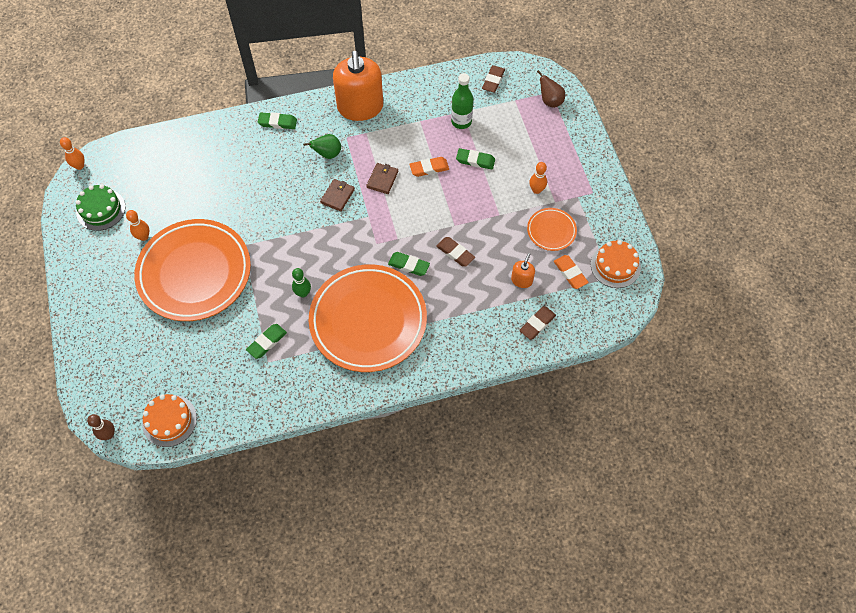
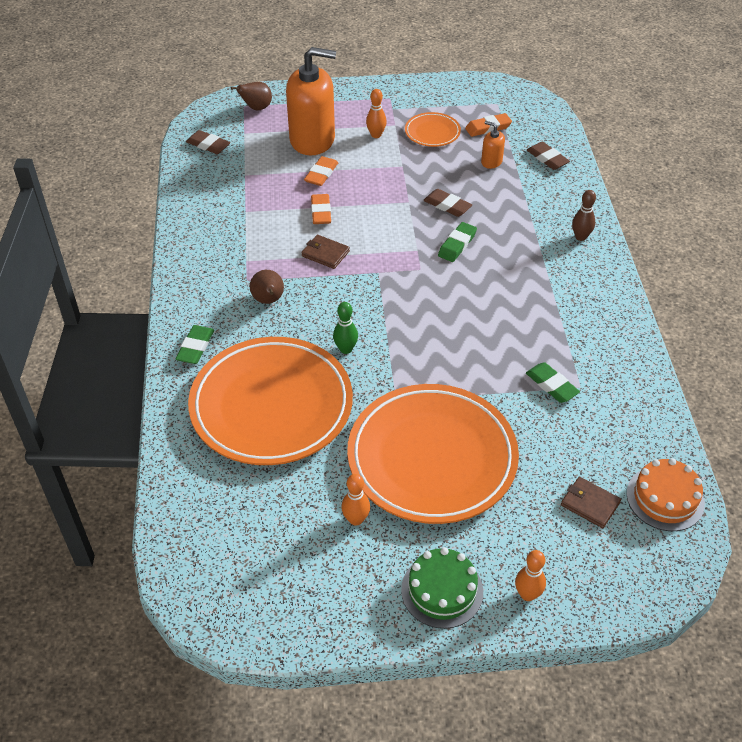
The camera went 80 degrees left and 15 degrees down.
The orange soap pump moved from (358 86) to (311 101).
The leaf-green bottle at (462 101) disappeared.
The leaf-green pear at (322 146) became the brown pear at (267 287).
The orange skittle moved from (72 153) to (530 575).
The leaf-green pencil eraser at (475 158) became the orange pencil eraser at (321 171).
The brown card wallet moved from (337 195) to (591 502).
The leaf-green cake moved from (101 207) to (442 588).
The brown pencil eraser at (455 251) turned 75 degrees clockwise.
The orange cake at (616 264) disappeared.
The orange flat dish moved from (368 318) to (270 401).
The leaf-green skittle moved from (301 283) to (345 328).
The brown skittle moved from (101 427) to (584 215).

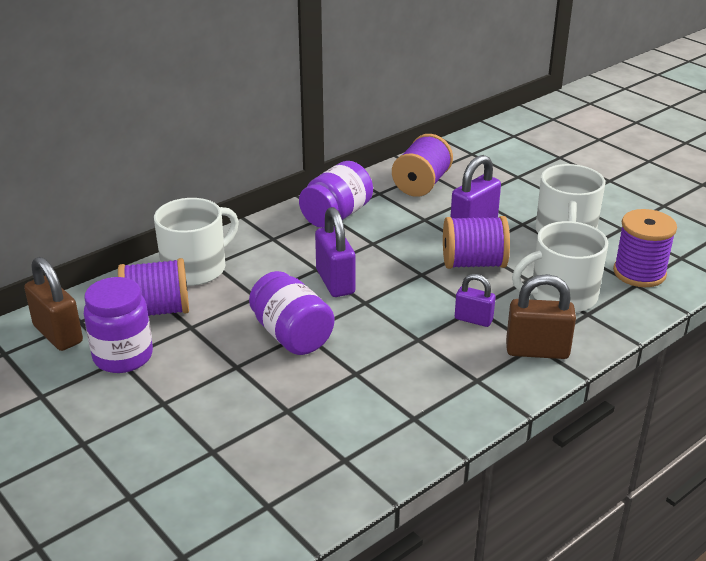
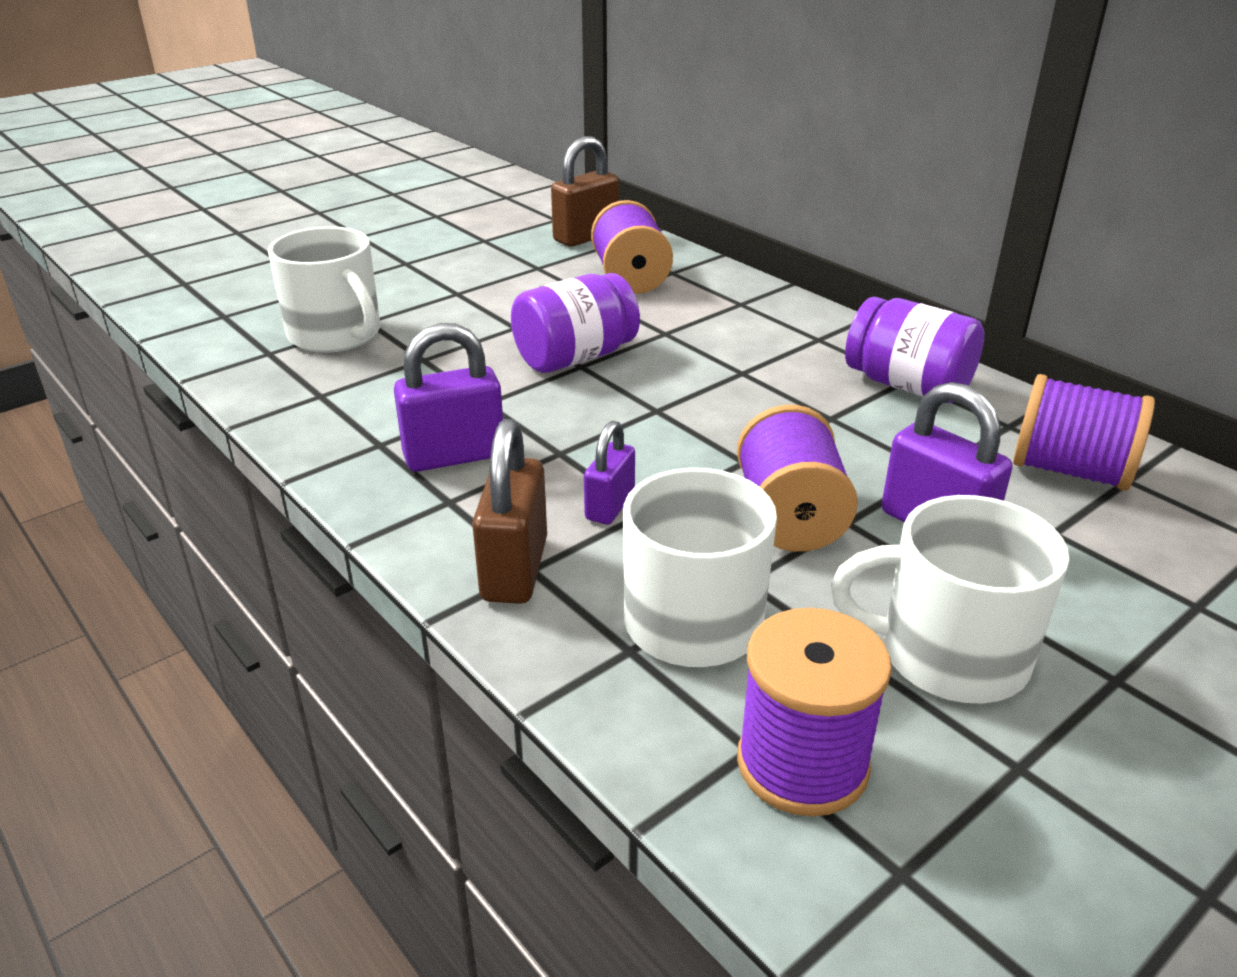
The camera went 90 degrees right and 0 degrees up.
The white coffee mug moved from (196 242) to (324 289).
The violet padlock moved from (335 252) to (448 397).
The violet jar at (118 325) disappeared.

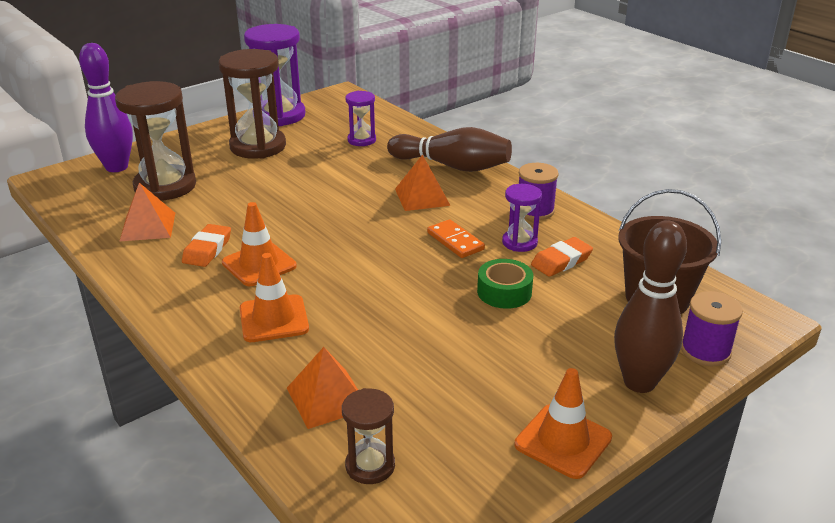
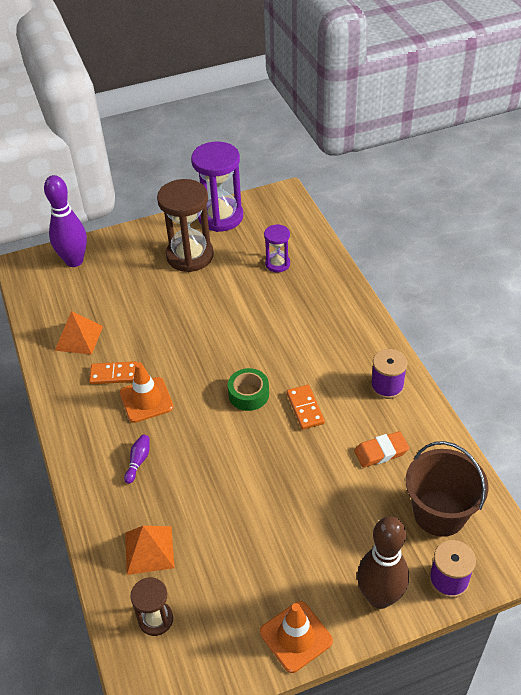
The camera went 20 degrees right and 15 degrees up.
The brown sand timer at (155 140) disappeared.
The brown skittle at (449 149) disappeared.
The orange pyramid at (423 182) disappeared.
The violet sand timer at (522 218) disappeared.
The orange pencil eraser at (206 245) was replaced by the orange domino tile at (113 372).
The orange road cone at (274 297) was replaced by the violet skittle at (137 459).
The leaf-green tape moved from (505 284) to (248 389).

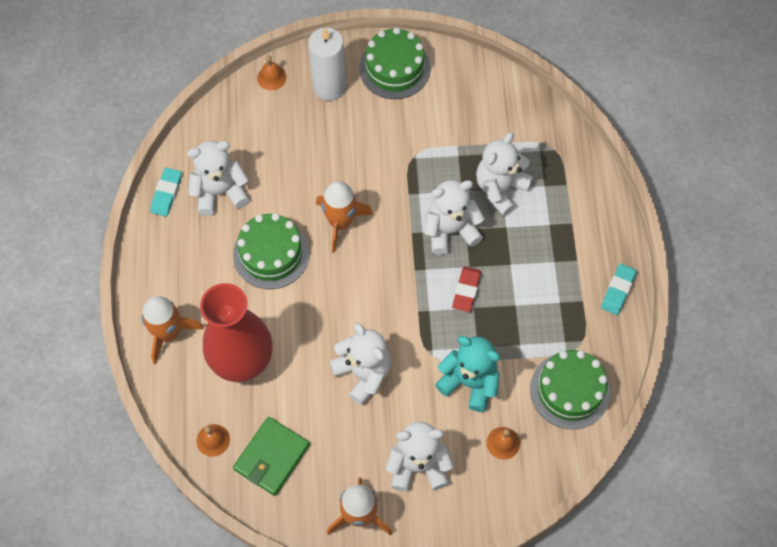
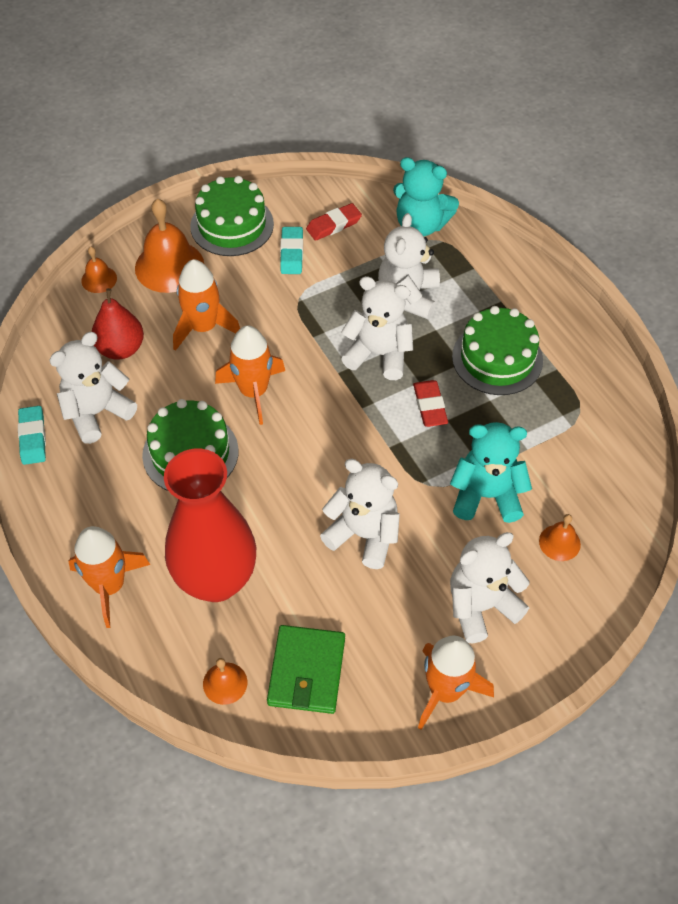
The camera went 25 degrees left and 10 degrees down.
The white candle at (327 64) was replaced by the orange school bell at (169 246).
The white stuffed bear at (455 217) turned 60 degrees clockwise.
The turquoise pencil eraser moved from (619 289) to (291 250).
The leaf-green cake moved from (570 389) to (497 350).
The turquoise stuffed bear at (426 196) appeared.
The red pencil eraser at (334 222) appeared.
The orange rocket at (206 305) appeared.
The red pear at (118 324) appeared.

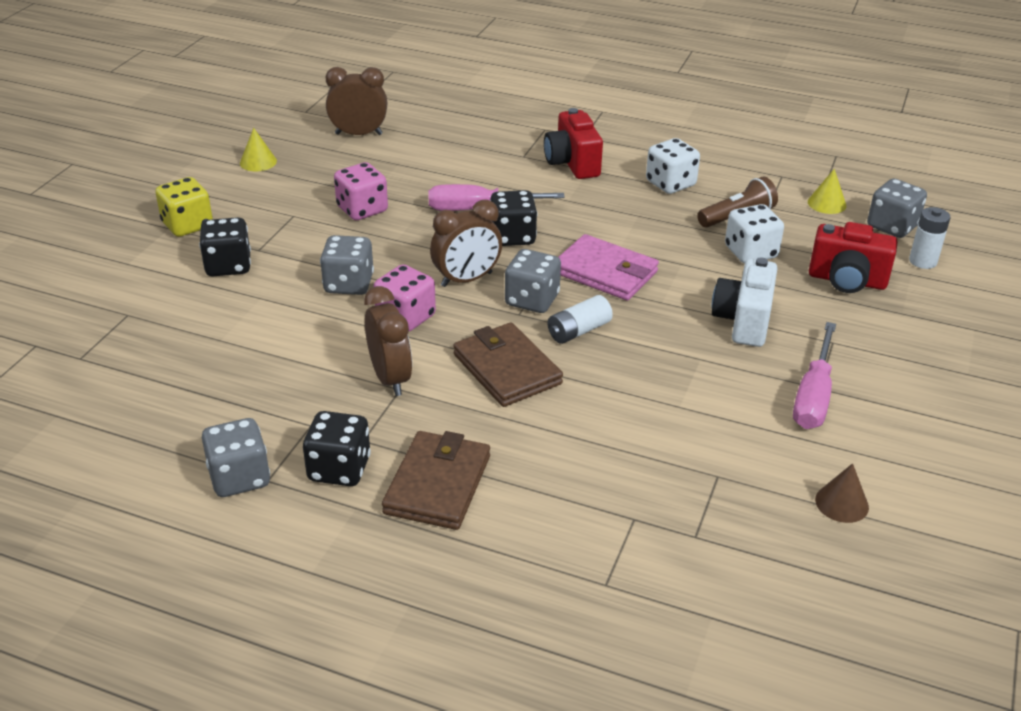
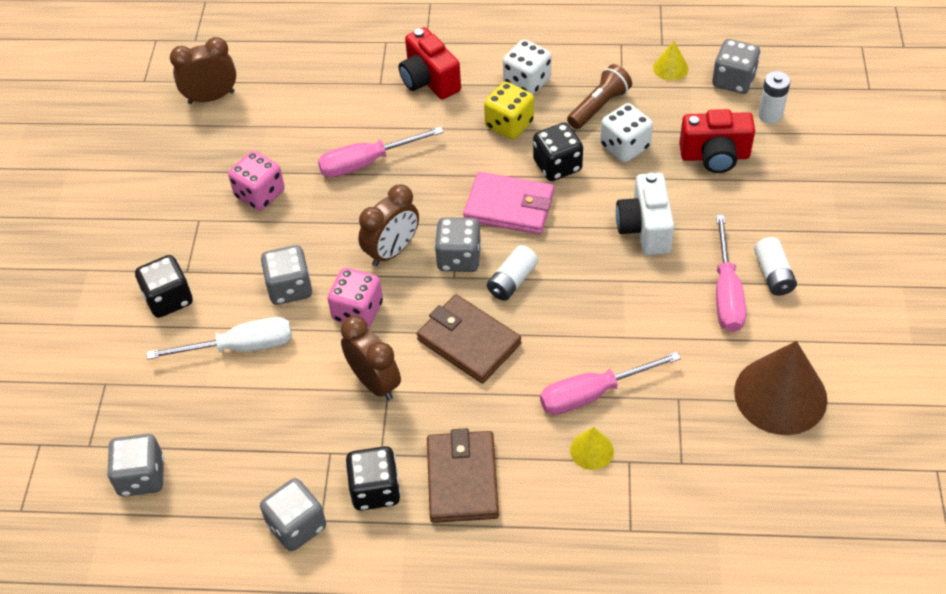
The camera went 15 degrees left and 15 degrees up.
The bright yellow cone shape moved from (258 150) to (592 448).
The bright yellow dice moved from (184 207) to (509 111).
The black dice moved from (513 218) to (558 152).
The brown cone shape at (842 493) changed to 2.14 times the size.
The white power cell at (775 266) appeared.
The white screwdriver at (219 338) appeared.
The pink screwdriver at (610 383) appeared.
The ash-grey dice at (135 465) appeared.

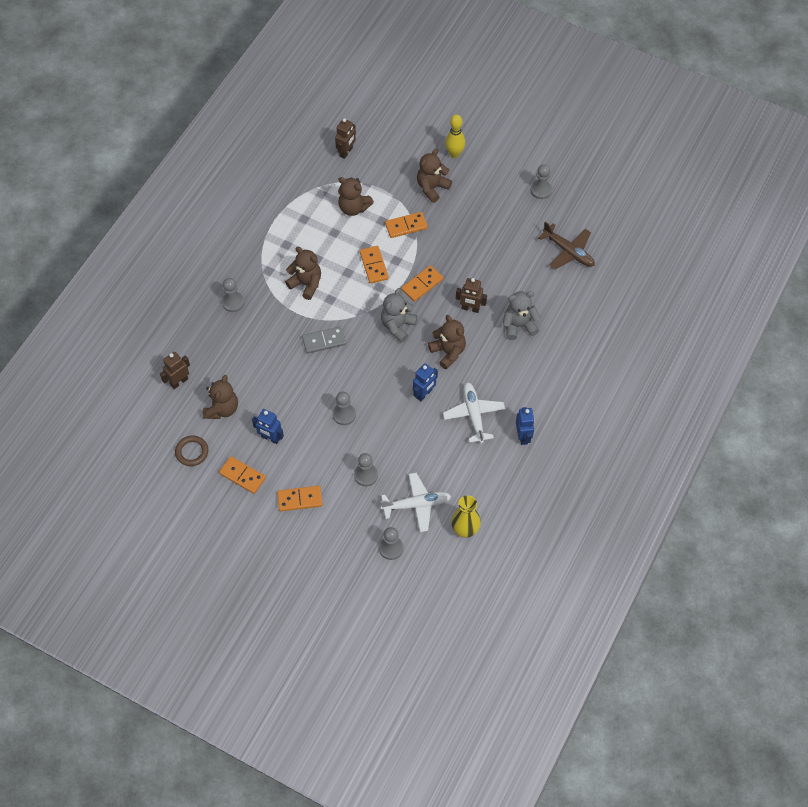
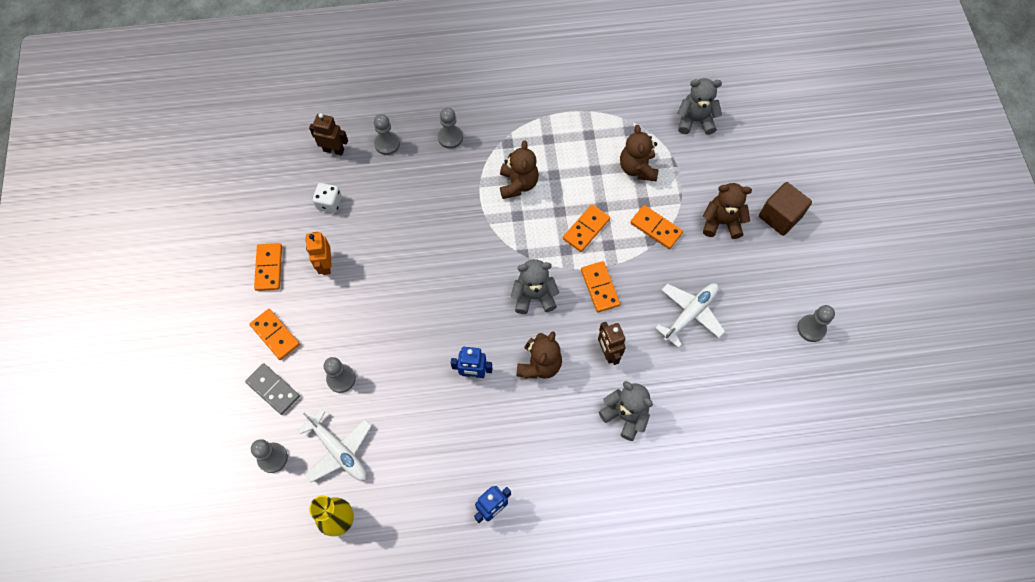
The camera went 55 degrees right and 5 degrees up.
The bright yellow skittle at (455 136) was replaced by the brown cube at (785 209).
The brown robot figure at (345 138) was replaced by the ash-grey stuffed bear at (699 106).
The brown toy plane at (566 245) disappeared.
The orange domino tile at (422 283) turned 60 degrees clockwise.
The ash-grey domino tile moved from (324 340) to (272 389).
The brown stuffed bear at (220 397) was replaced by the white dice at (327 198).
The white toy plane moved from (474 413) to (690 315).
The ash-grey chess pawn moved from (344 408) to (387 134).
The blue robot figure at (268 426) became the orange robot figure at (319 253).
The brown torus at (191 451) disappeared.

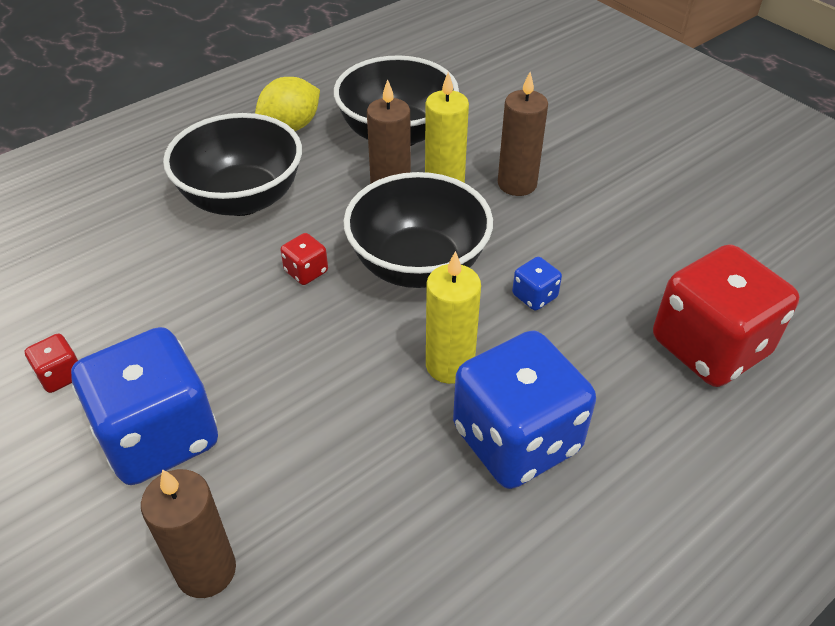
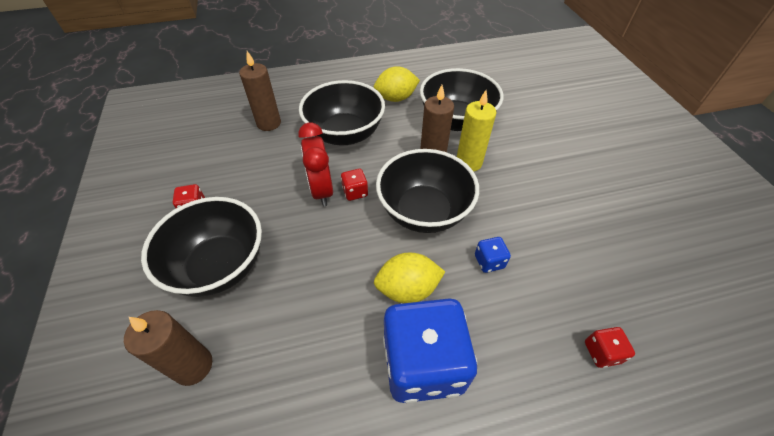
The camera went 25 degrees right and 5 degrees up.
The brown candle moved from (523 134) to (260 91).
The red dice at (726 315) changed to 0.41 times the size.
The bright yellow candle at (453 317) was replaced by the bright yellow toy lemon at (409 278).
The blue dice at (144 406) was replaced by the black bowl at (201 247).
The red bedside clock at (315 164) appeared.

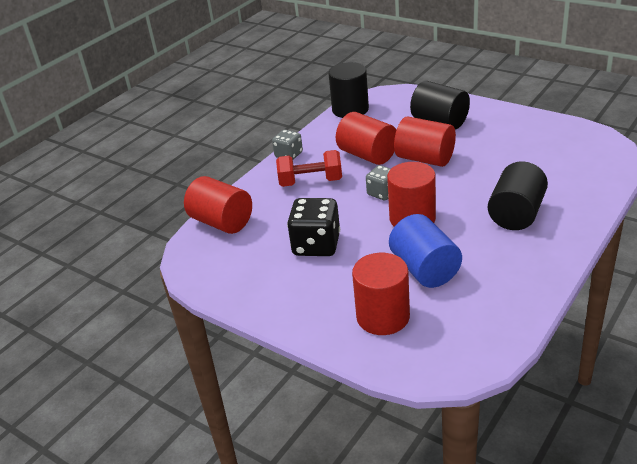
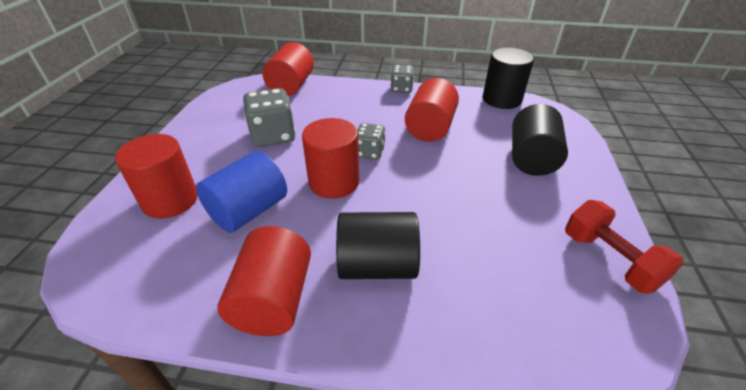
The camera went 60 degrees right and 5 degrees up.
The red solid cylinder moved from (425 142) to (264 281).
The red hand weight moved from (309 168) to (624 247).
The black dice at (313 227) became the ash-grey dice at (269 117).

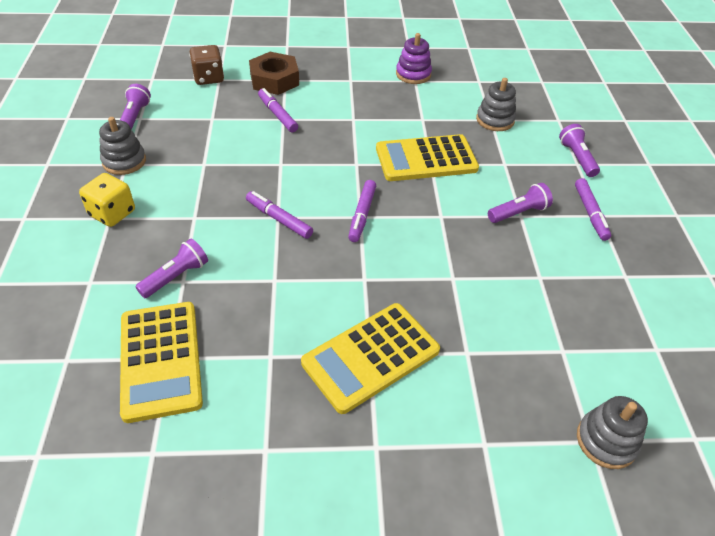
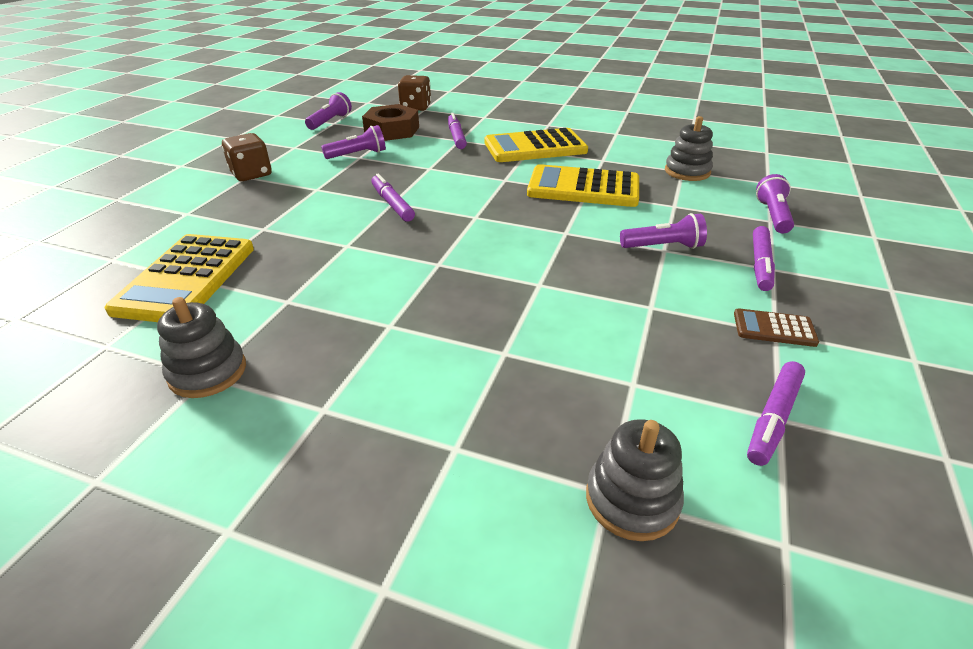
The camera went 25 degrees right and 10 degrees down.
The violet stacking rings at (414 58) disappeared.
The brown nut moved from (274 73) to (390 122).
The ash-grey stacking rings moved from (122 146) to (201 347).
The bright yellow dice at (107 200) became the brown dice at (247 157).
The violet marker moved from (362 211) to (776 413).
The violet flashlight moved from (171 268) to (353 142).
The bright yellow adding machine moved from (370 358) to (536 145).
The brown adding machine at (776 327) appeared.

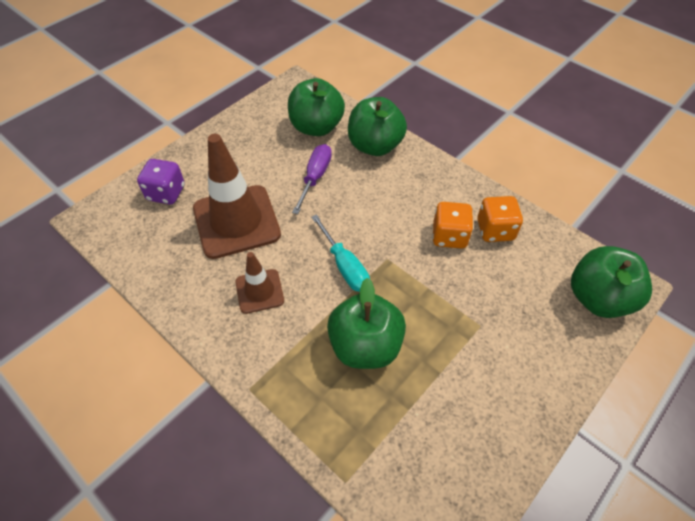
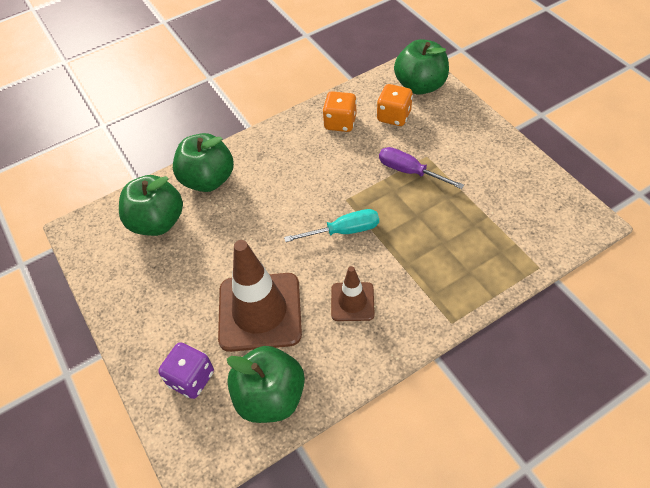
The camera went 70 degrees left and 0 degrees up.
The violet screwdriver moved from (312 179) to (421 168).
The orange dice moved from (452 225) to (395 105).
The leaf-green toy apple moved from (366 323) to (266 384).

